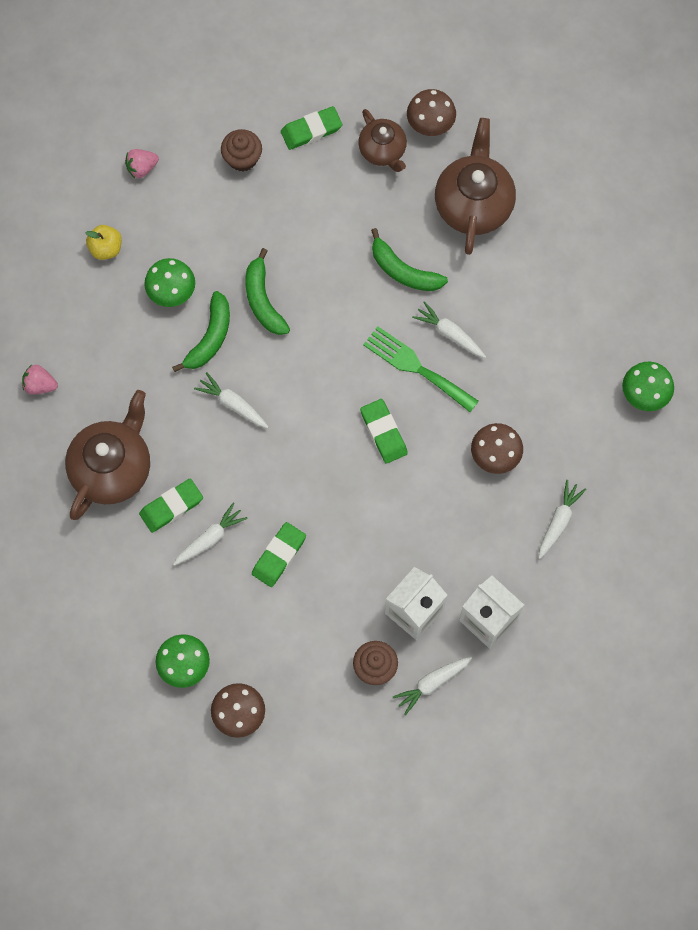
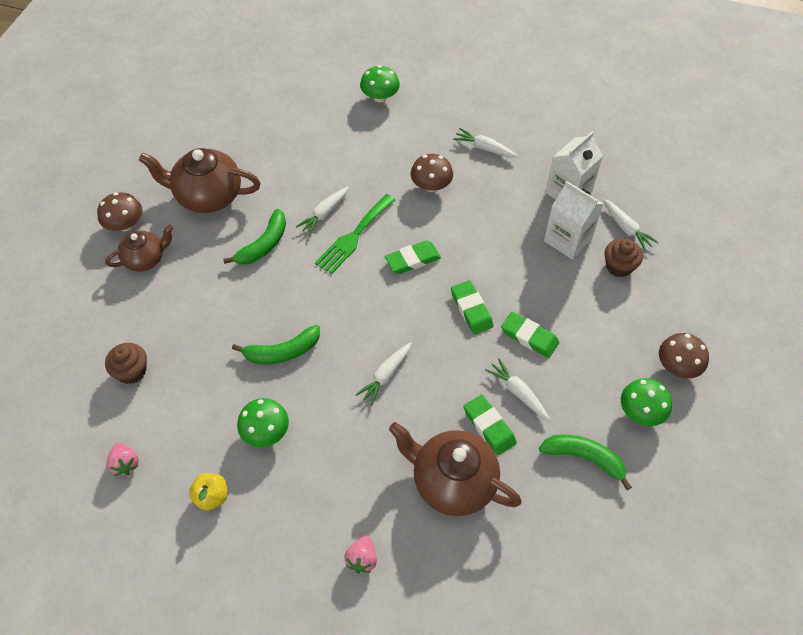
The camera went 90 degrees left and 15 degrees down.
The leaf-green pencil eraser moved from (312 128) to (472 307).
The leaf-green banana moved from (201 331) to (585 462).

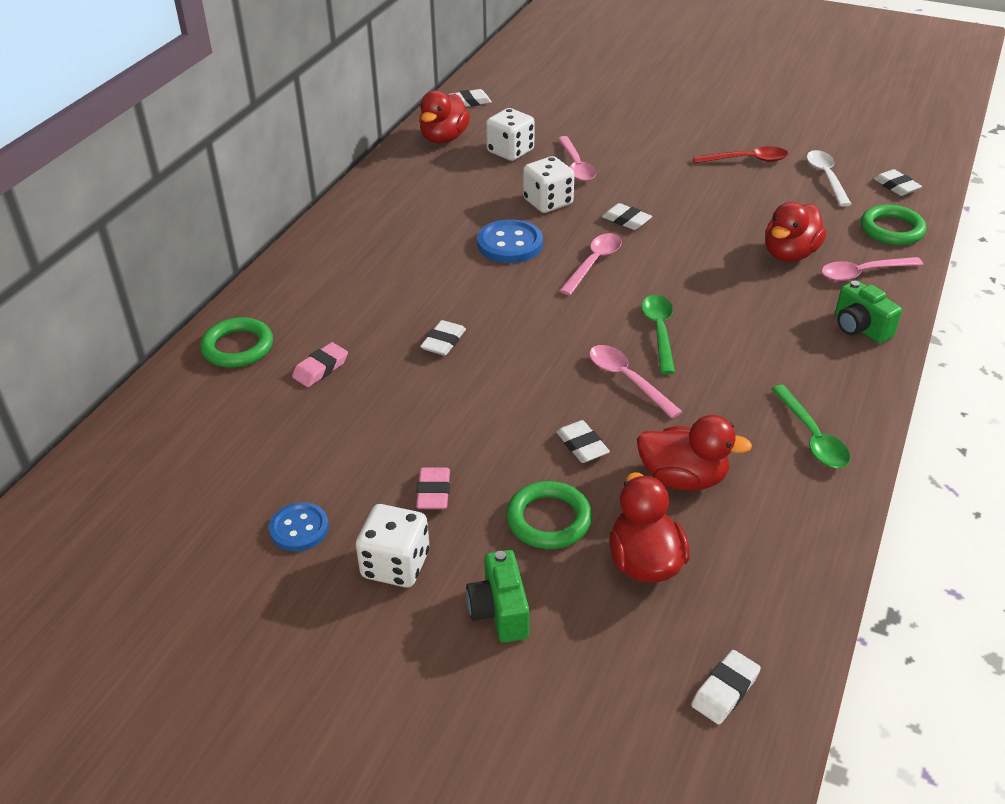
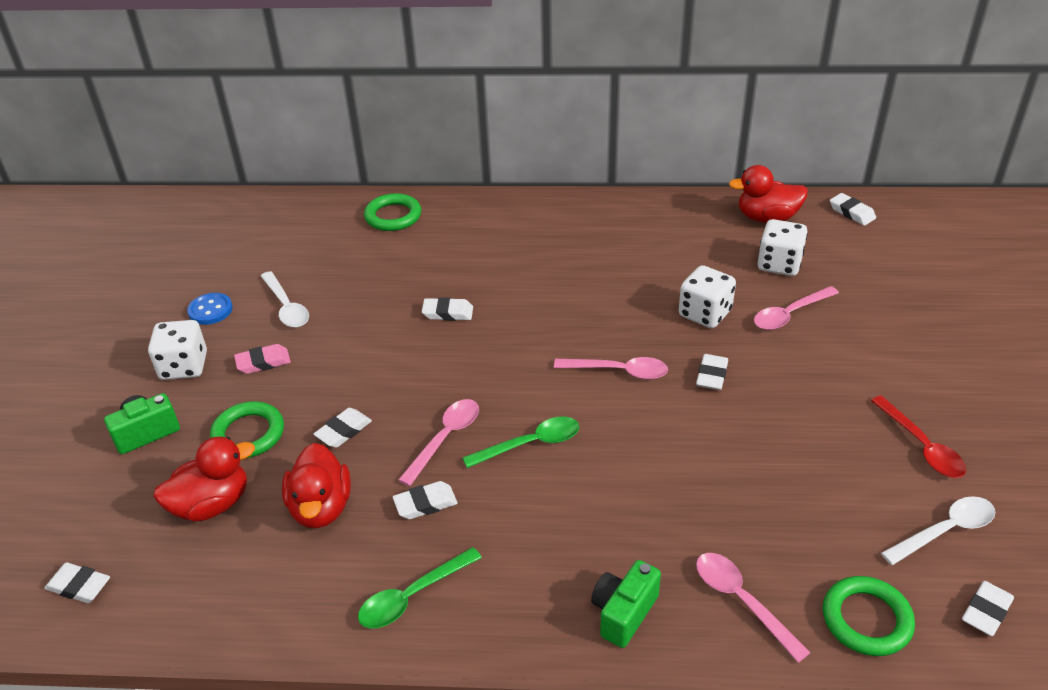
The camera went 70 degrees right and 0 degrees up.
The red rubber duck at (796 232) disappeared.
The blue button at (510 241) disappeared.
The pink pencil eraser at (320 364) disappeared.
The white tablespoon at (285 299) appeared.
The white pencil eraser at (425 500) appeared.

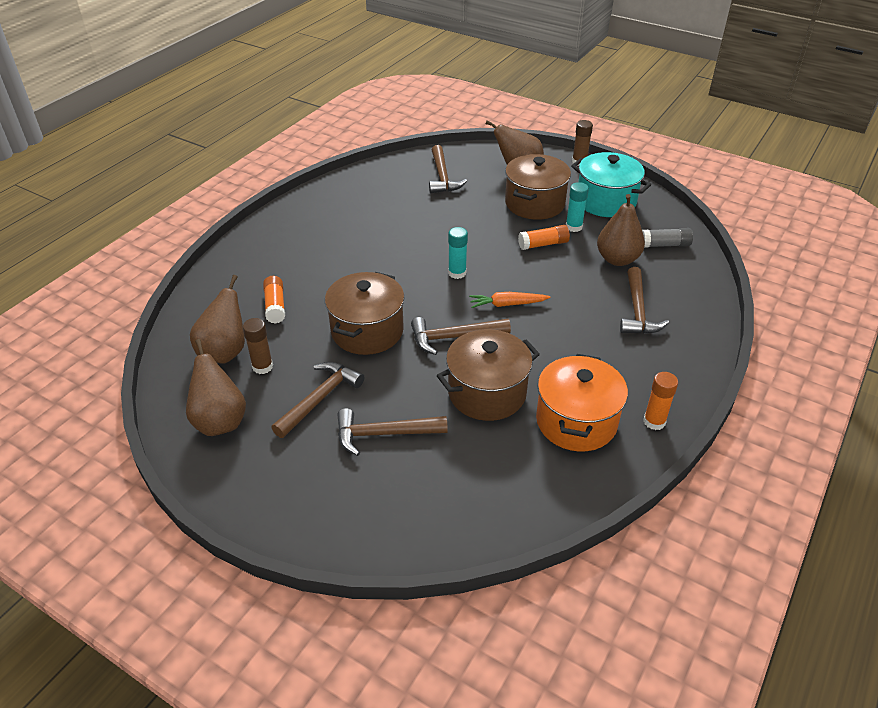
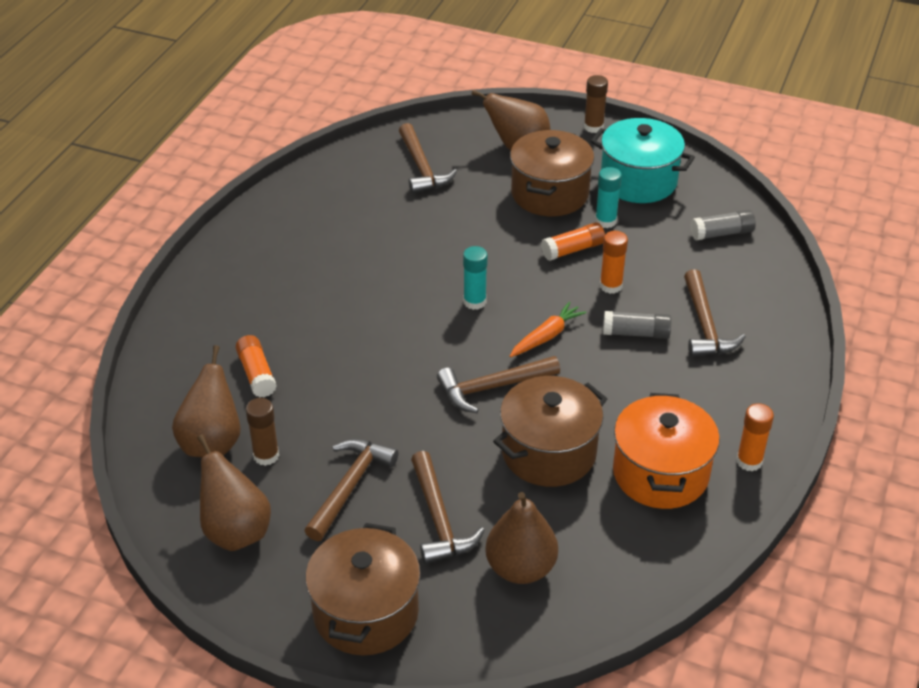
The camera went 10 degrees left and 0 degrees up.
The brown pear moved from (621 230) to (521 538).
The brown cooking pot moved from (365 313) to (363 589).
The orange carrot at (510 300) turned 150 degrees clockwise.
The brown claw hammer at (392 432) turned 90 degrees counterclockwise.
The orange glue stick at (614 262) appeared.
The ash-grey glue stick at (637 325) appeared.

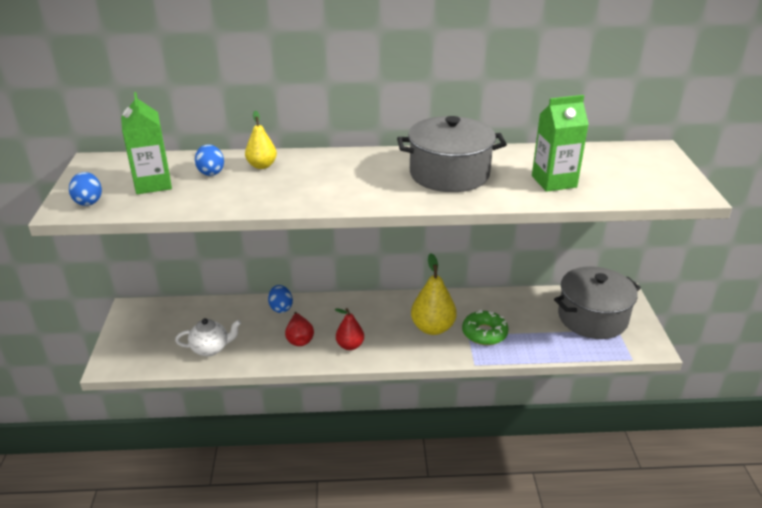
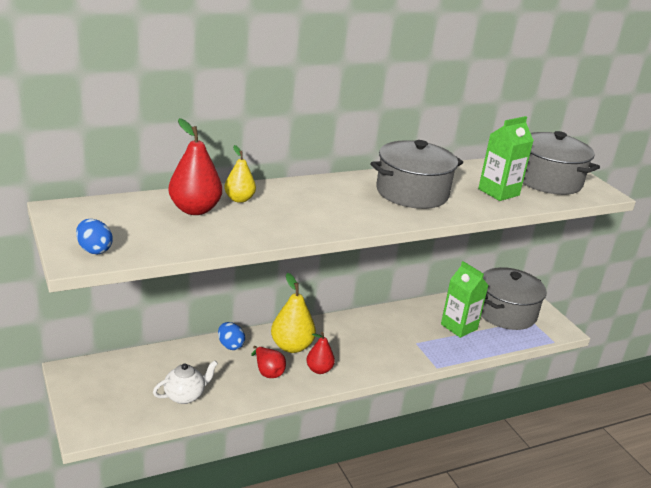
The camera went 25 degrees left and 5 degrees down.
The leaf-green milk carton moved from (146 143) to (465 299).
The blue egg shape at (209 160) was replaced by the red pear at (195 166).
The bright yellow pear moved from (434 294) to (293 313).
The leaf-green glazed donut at (485 327) disappeared.
The ash-grey cooking pot at (561 163) appeared.

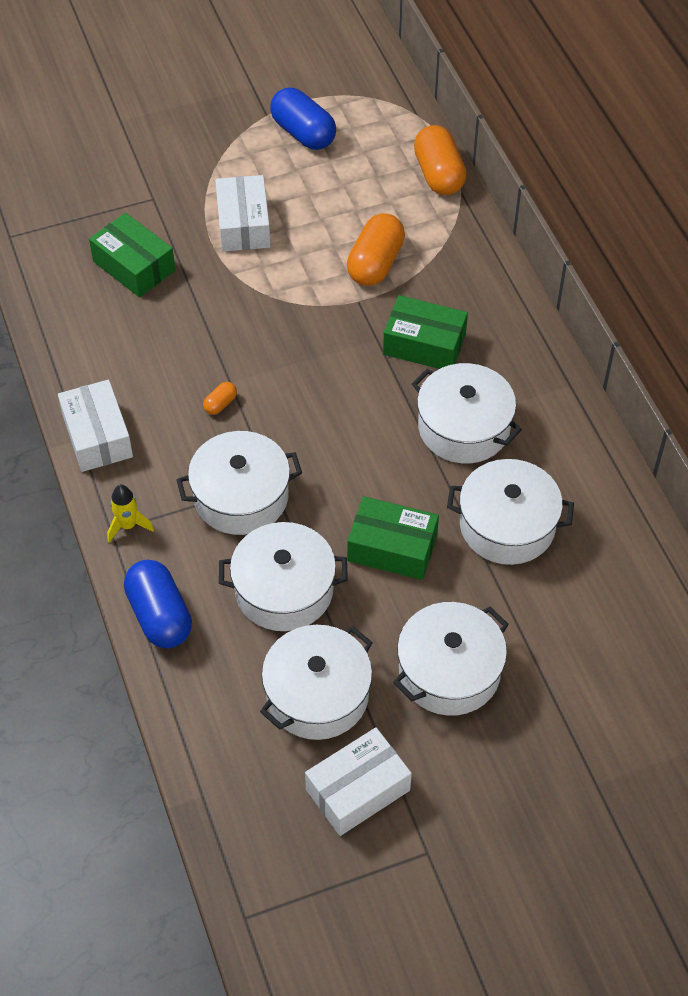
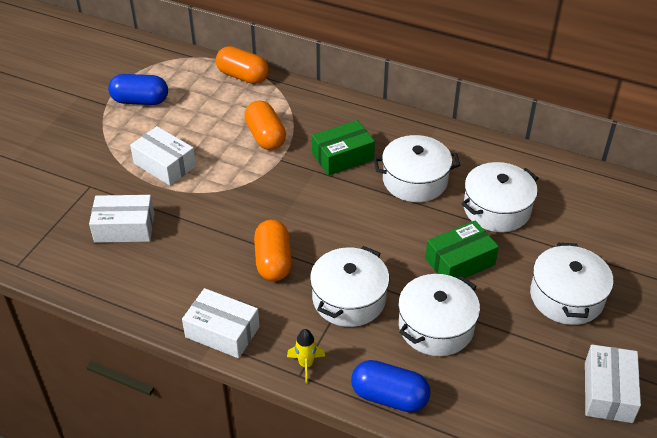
The camera went 45 degrees left and 10 degrees down.
The leaf-green package at (132 255) became the white package at (121 219).
The orange capsule at (220 398) changed to 2.22 times the size.
The white cooking pot at (316 682) disappeared.

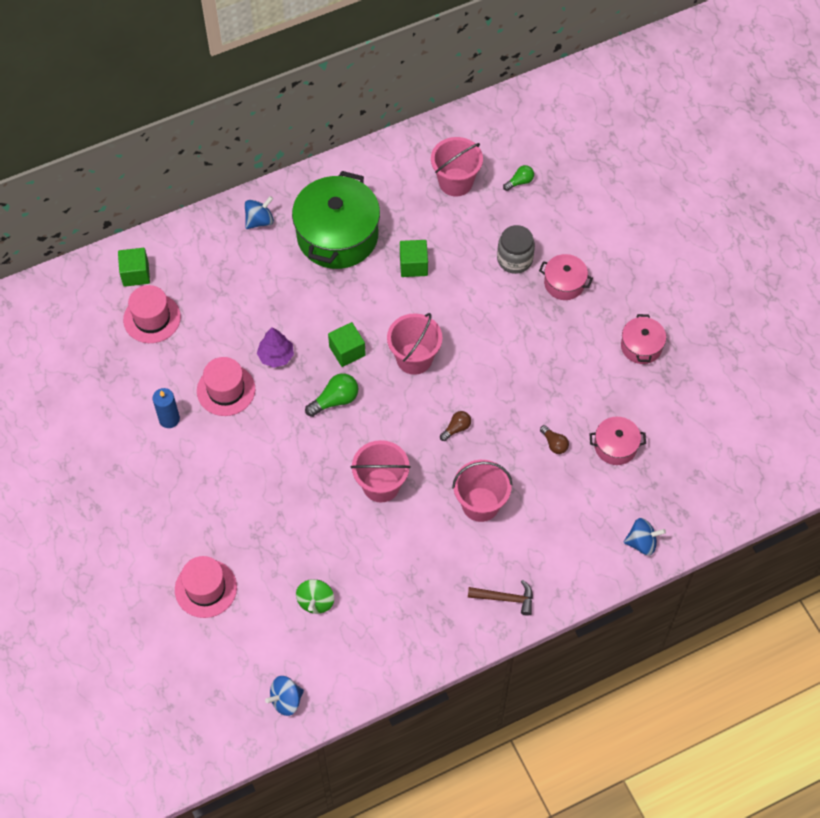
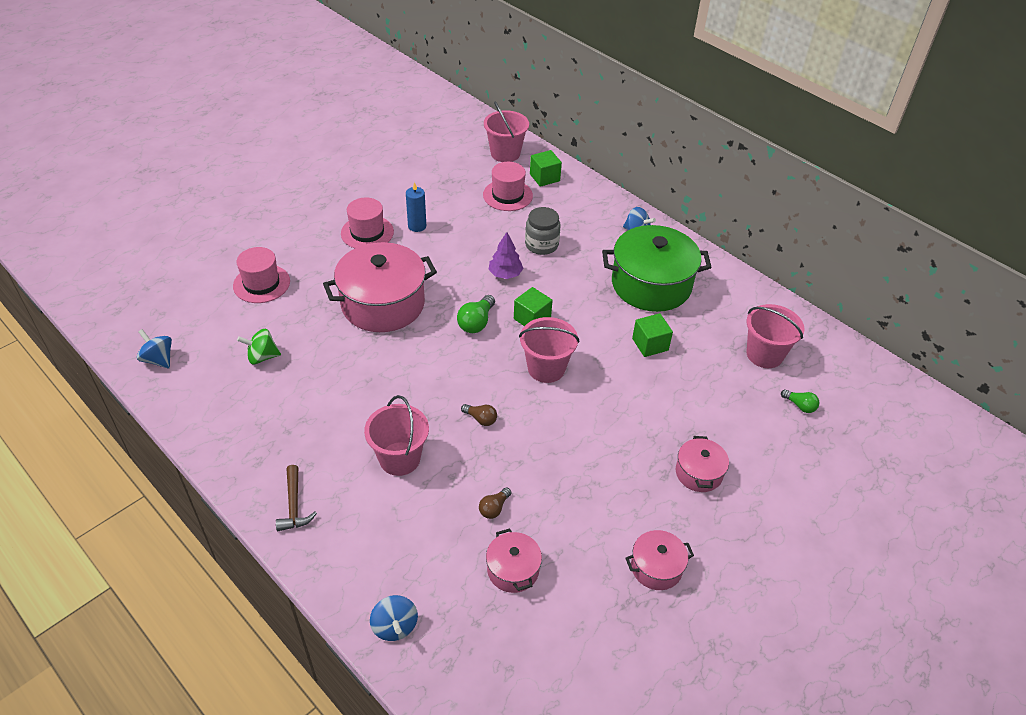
The camera went 70 degrees right and 15 degrees down.
The ash-grey jar moved from (516 249) to (543 231).
The pink tall hat moved from (226 386) to (367 223).
The leaf-green light bulb at (332 395) turned 75 degrees clockwise.
The pink bucket moved from (381 471) to (506 132).
The pink cooking pot at (380 287) appeared.

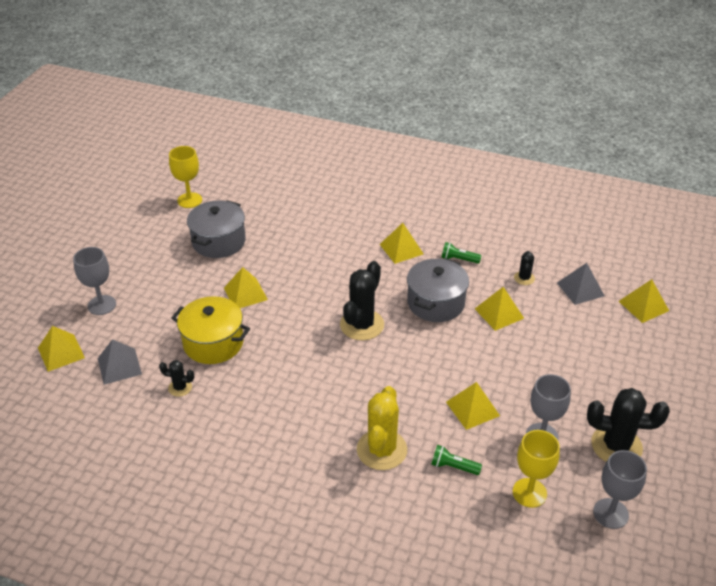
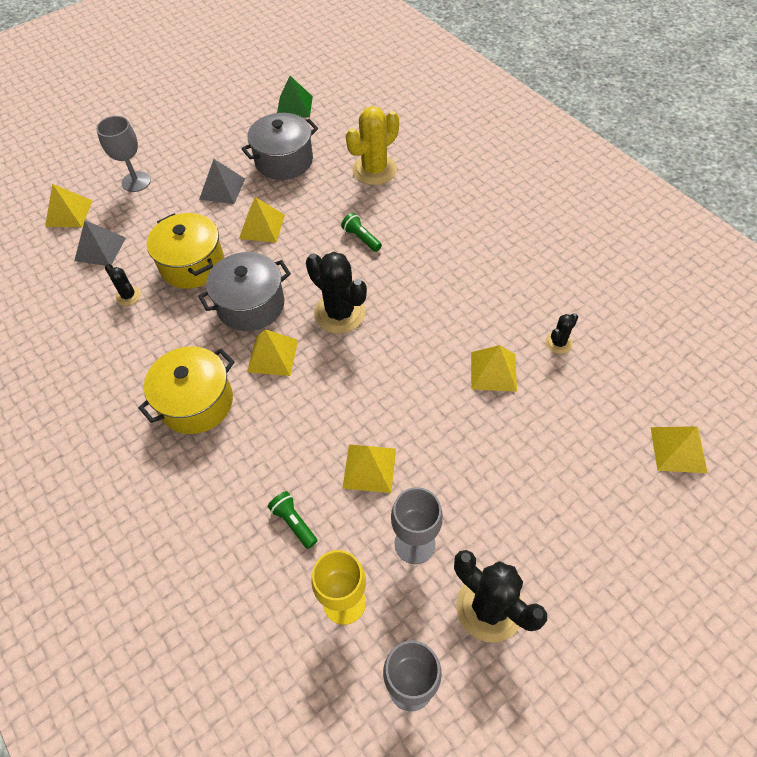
The camera went 35 degrees right and 15 degrees up.
The bright yellow goblet at (185 177) was replaced by the leaf-green pyramid at (295 97).
The bright yellow pyramid moved from (402 243) to (272 352).
The leaf-green flashlight moved from (461 253) to (361 232).
The ash-grey cooking pot moved from (438 290) to (244 291).
The black prickly plant at (362 300) turned 75 degrees clockwise.
The ash-grey pyramid moved from (581 284) to (222 181).
The bright yellow prickly plant moved from (382 428) to (372 145).
The bright yellow cooking pot at (186 390) appeared.

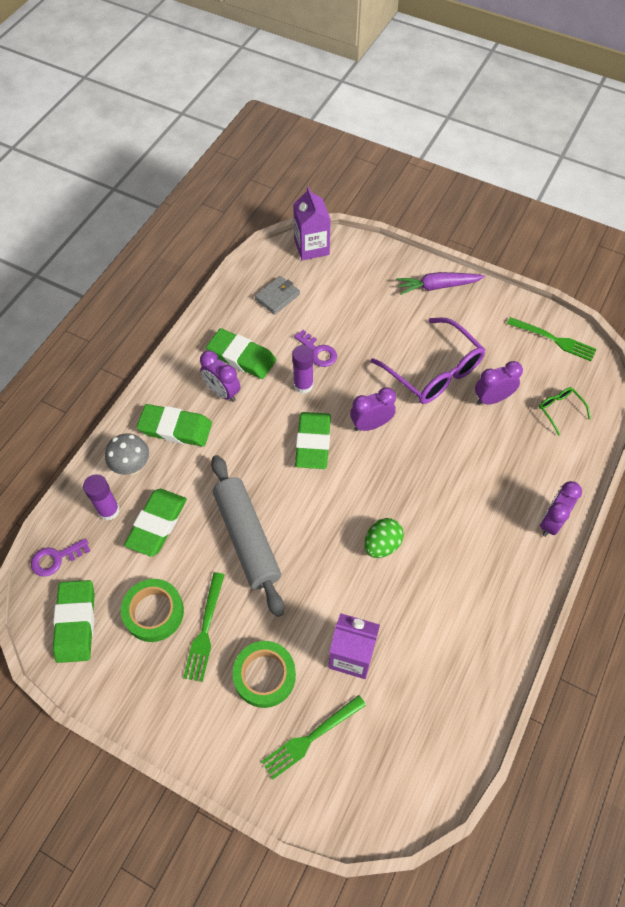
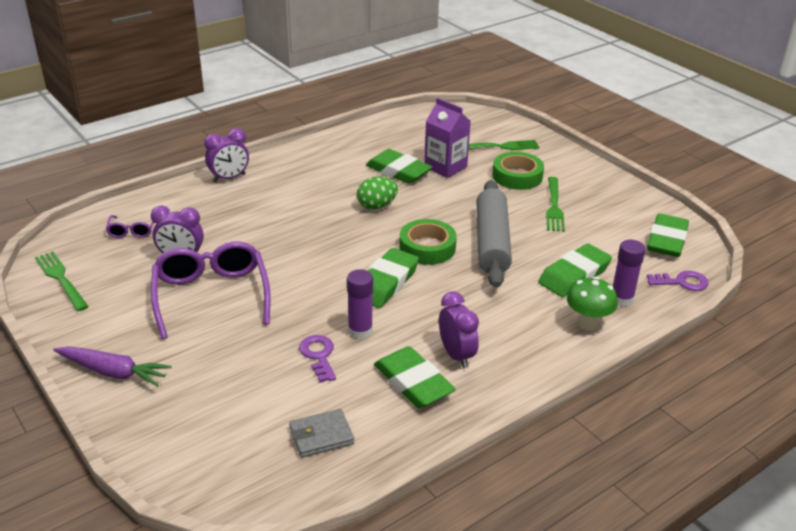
The camera went 155 degrees left and 25 degrees down.
The violet milk carton at (312 223) disappeared.
The violet bedside clock at (373 409) disappeared.
The leaf-green spectacles at (565 411) became the violet spectacles at (130 226).
The leaf-green pencil eraser moved from (174 425) to (399 166).
The ash-grey fungus at (127 454) became the leaf-green fungus at (592 304).
The leaf-green table fork at (203 627) turned 150 degrees clockwise.
The leaf-green tape moved from (152 610) to (428 242).

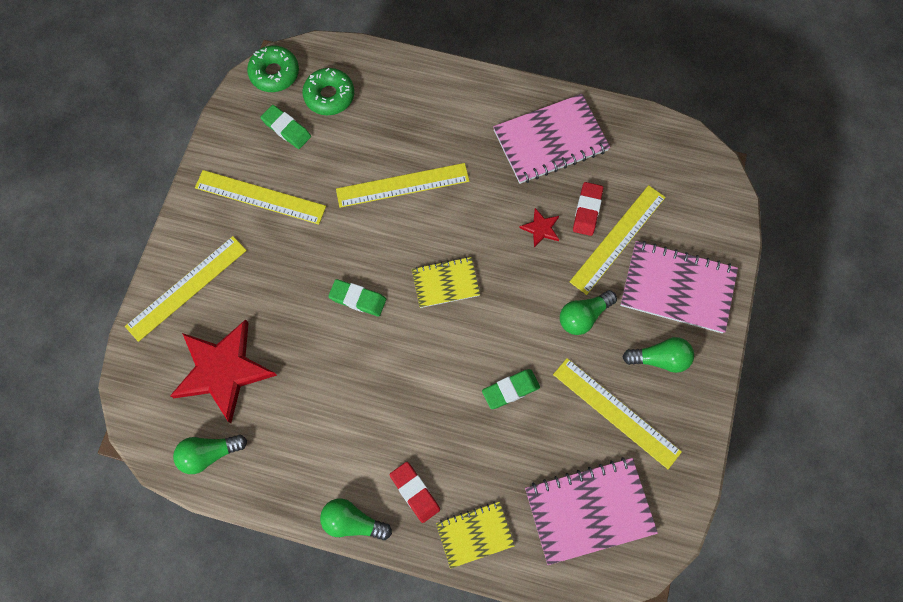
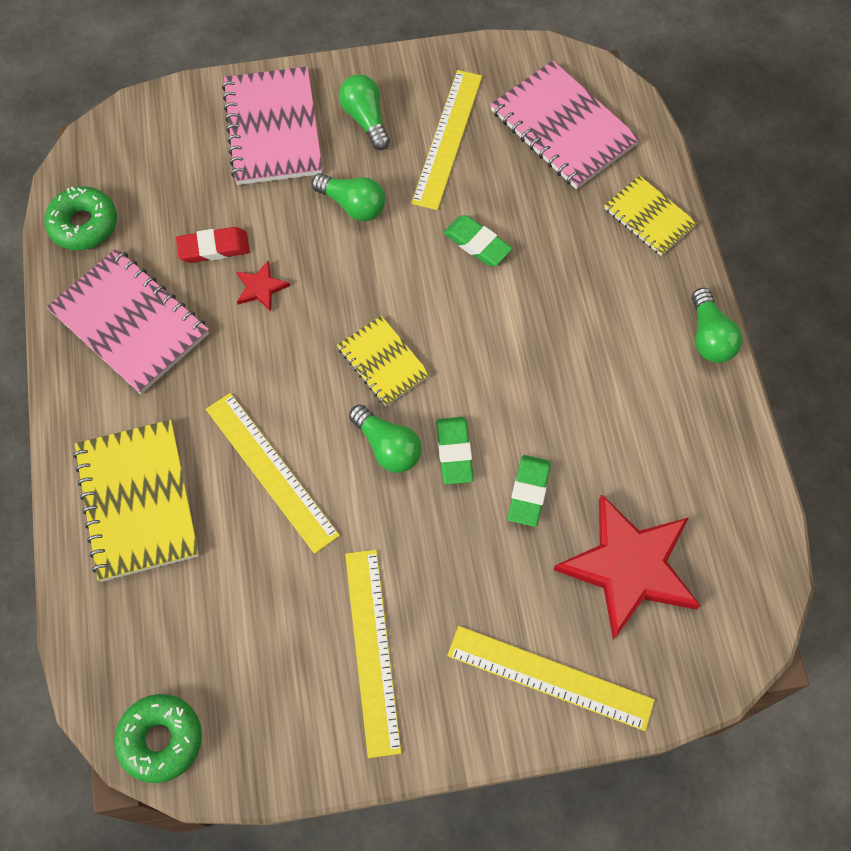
The camera went 115 degrees left and 5 degrees down.
The leaf-green glazed donut moved from (328 91) to (80 218).
The leaf-green pencil eraser moved from (285 127) to (529 491).
The bright yellow straightedge at (618 240) disappeared.
The leaf-green light bulb moved from (210 454) to (385 438).
The red pencil eraser at (415 492) disappeared.
The bright yellow exercise book at (136 501) appeared.

